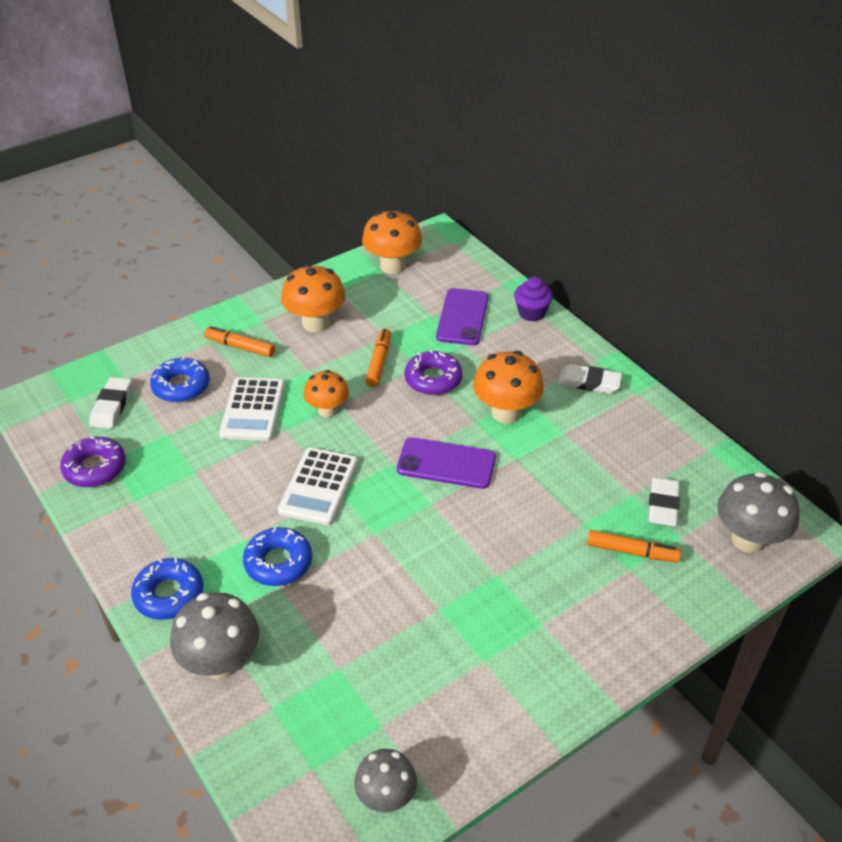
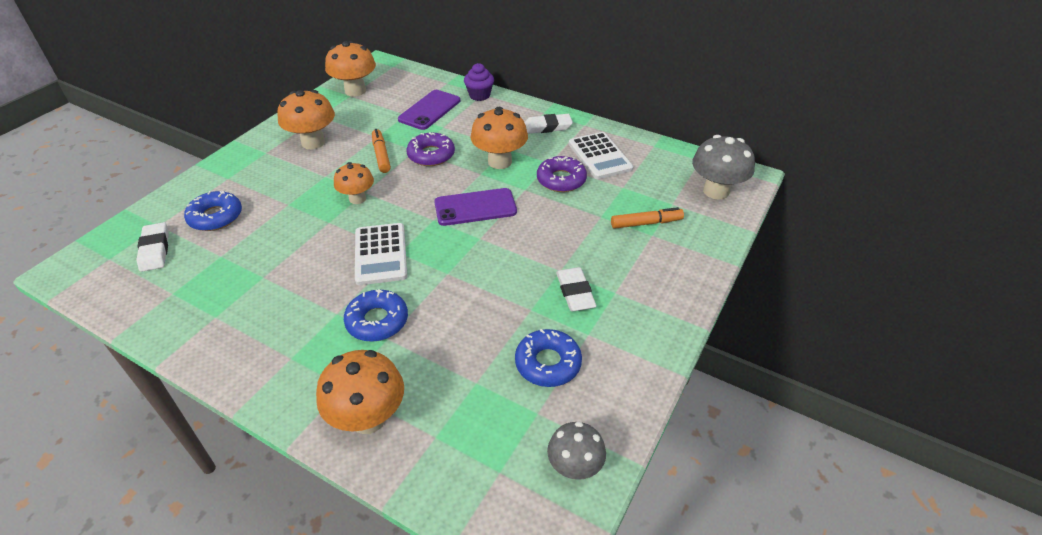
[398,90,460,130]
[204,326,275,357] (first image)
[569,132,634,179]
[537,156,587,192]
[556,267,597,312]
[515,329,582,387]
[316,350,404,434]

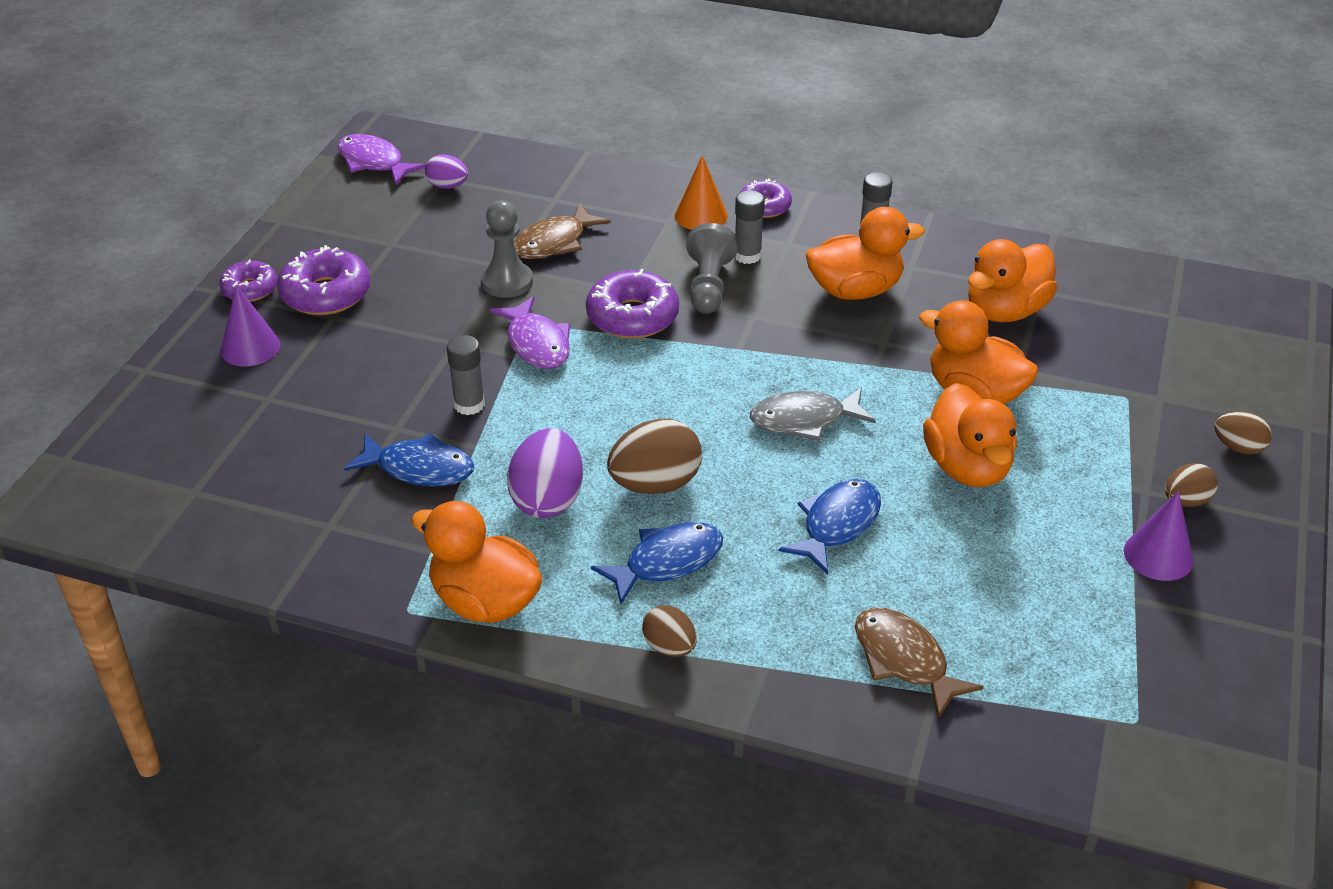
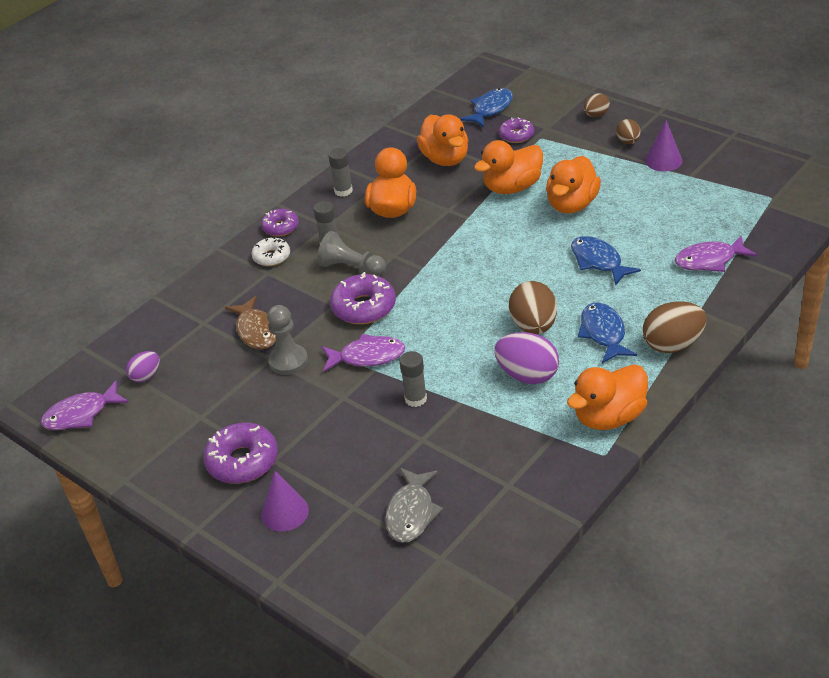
[252,237,290,266]
[499,118,534,143]
[546,156,601,214]
[385,468,443,543]
[460,88,513,127]
[643,301,706,353]
[675,236,757,272]

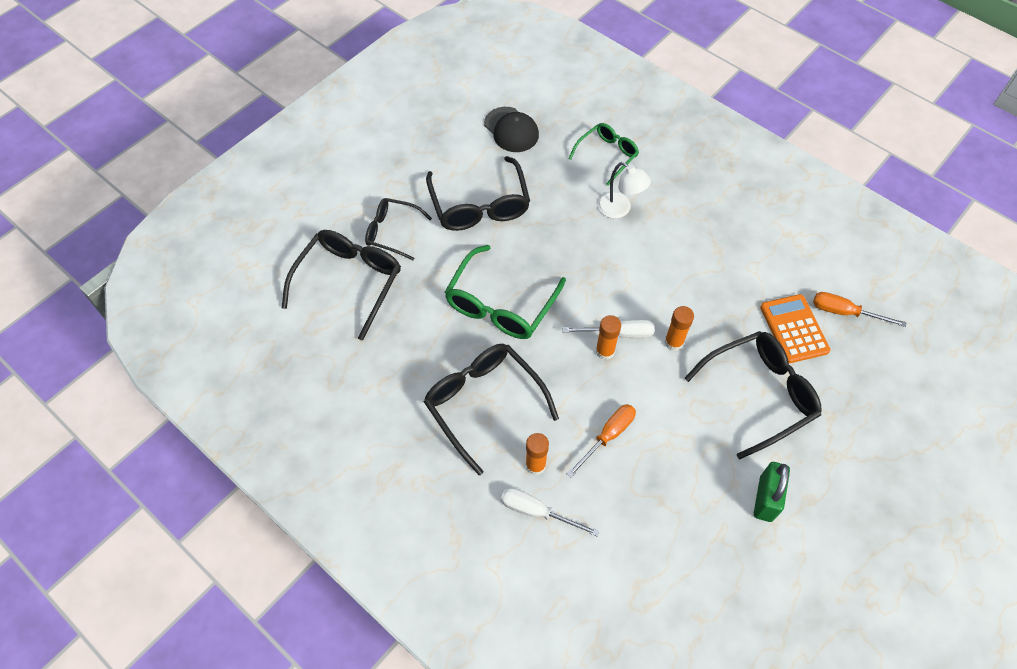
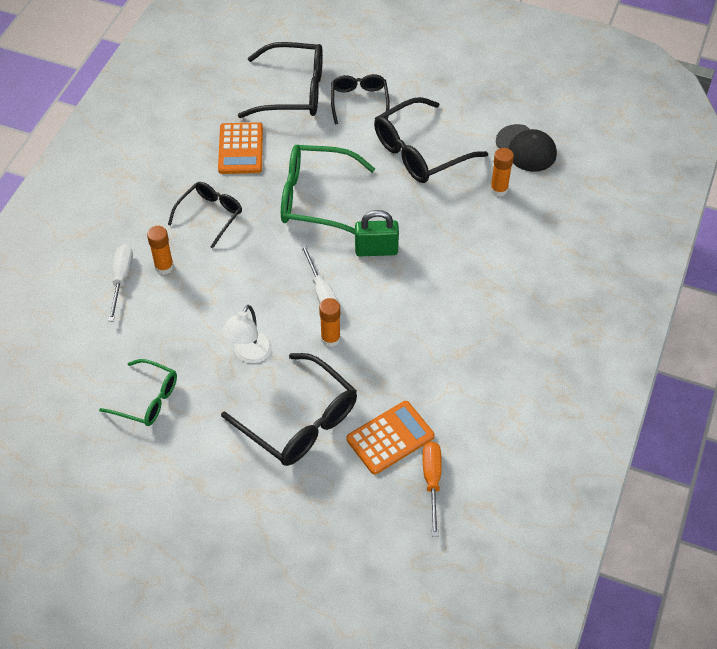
[496,124,557,172]
[99,359,177,426]
[222,305,272,363]
[490,148,514,197]
[168,182,242,248]
[567,404,636,477] (first image)
[355,210,399,256]
[218,122,263,174]

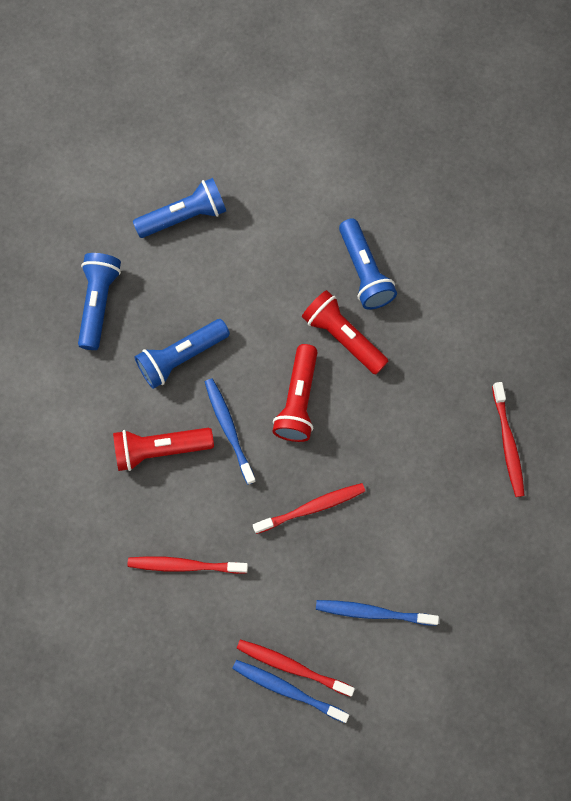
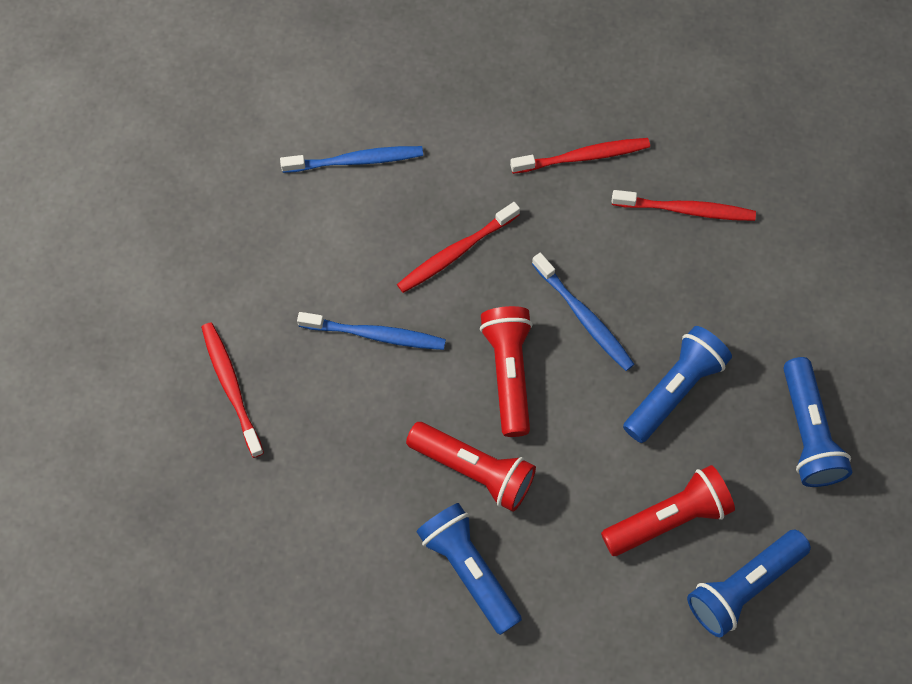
[601,465,735,556]
[612,190,756,221]
[297,312,446,350]

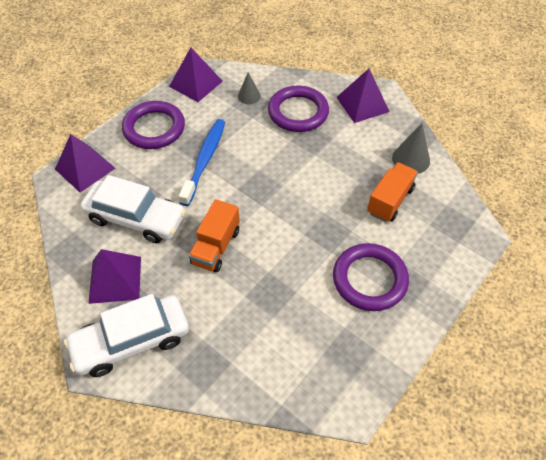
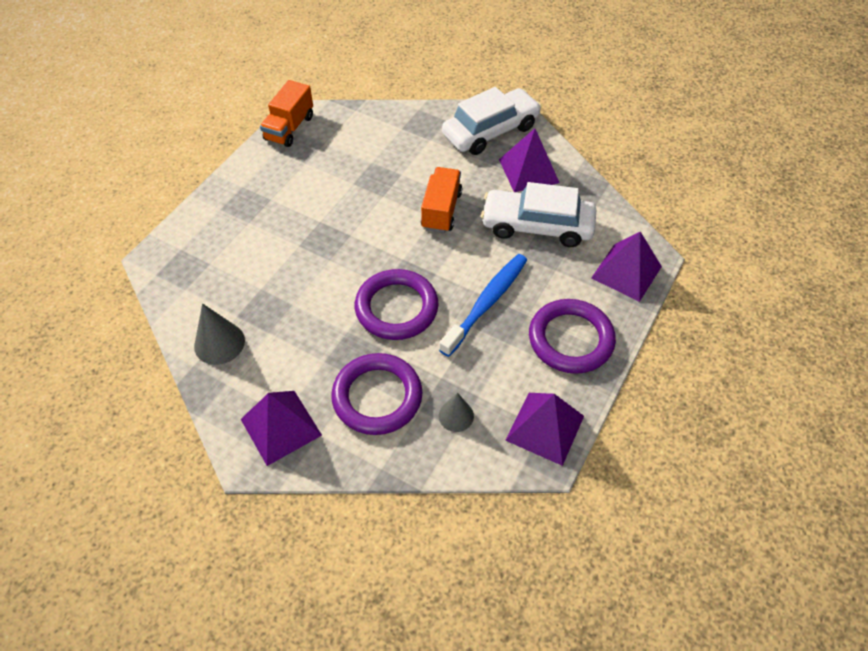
[439,254,527,357]
[260,80,313,147]
[355,269,439,340]

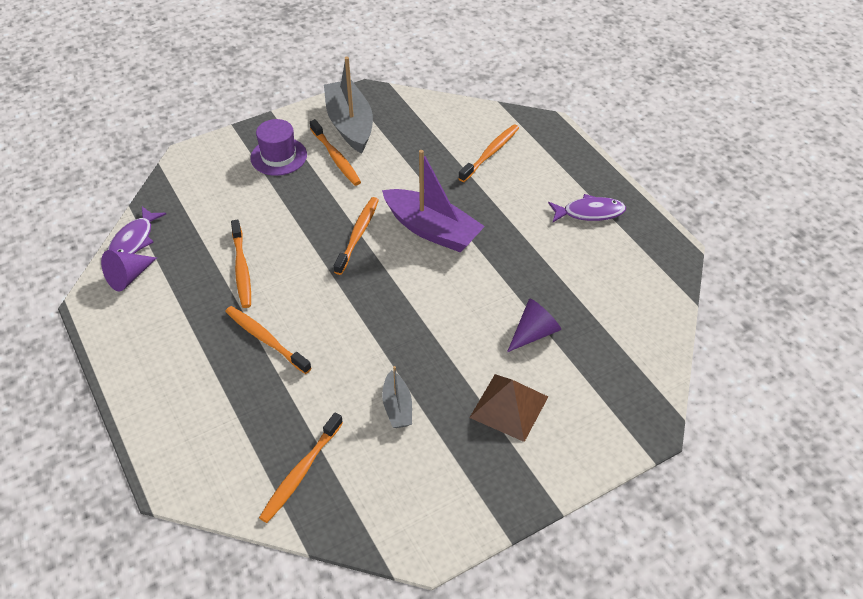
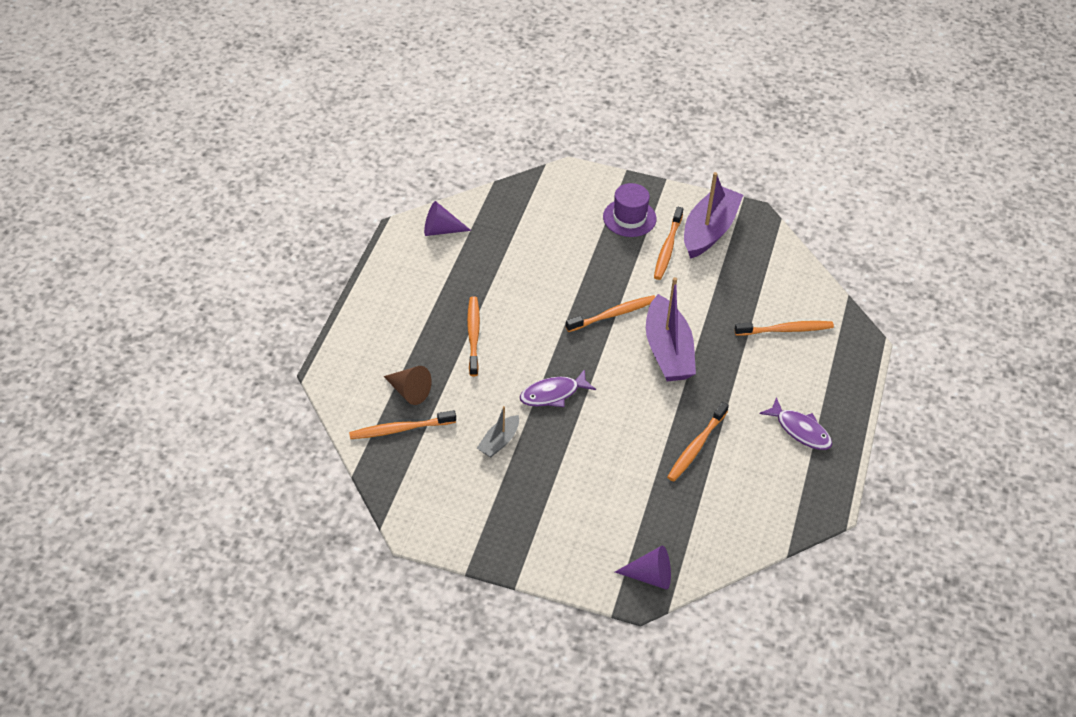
[684,172,743,259]
[520,369,596,407]
[667,402,729,482]
[615,545,671,590]
[469,374,548,442] (first image)
[383,366,432,405]

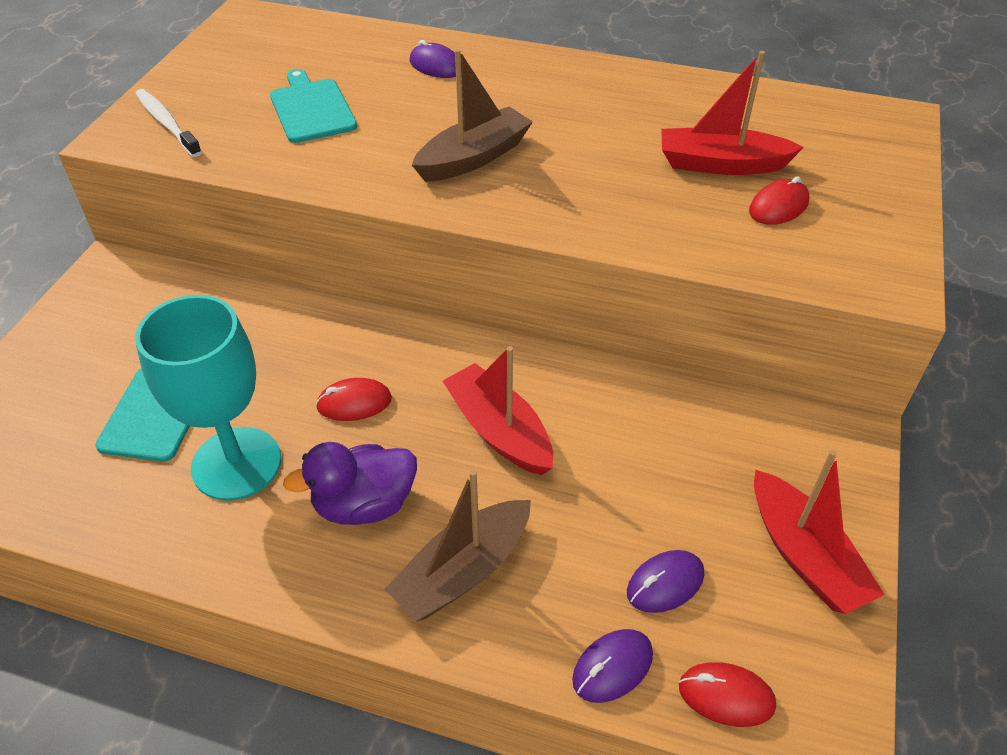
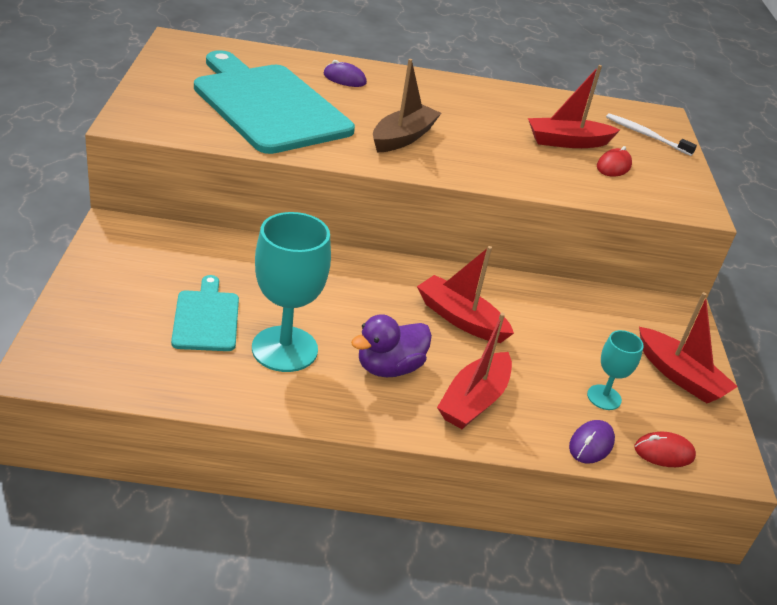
[194,50,355,154]
[606,113,697,156]
[316,378,392,421] (first image)
[437,313,512,429]
[587,330,644,410]

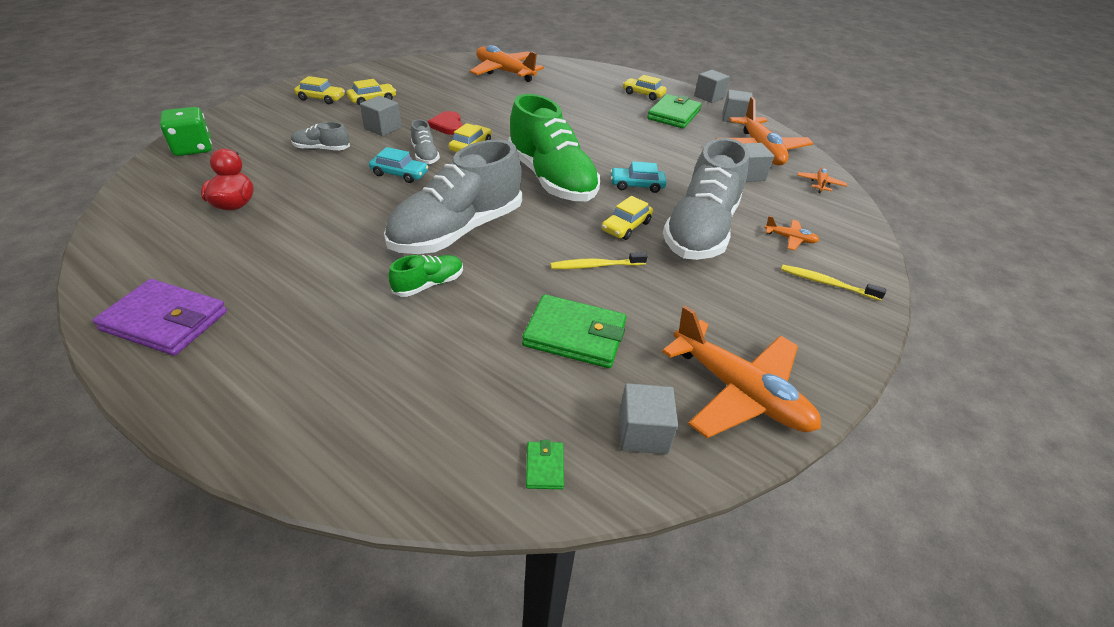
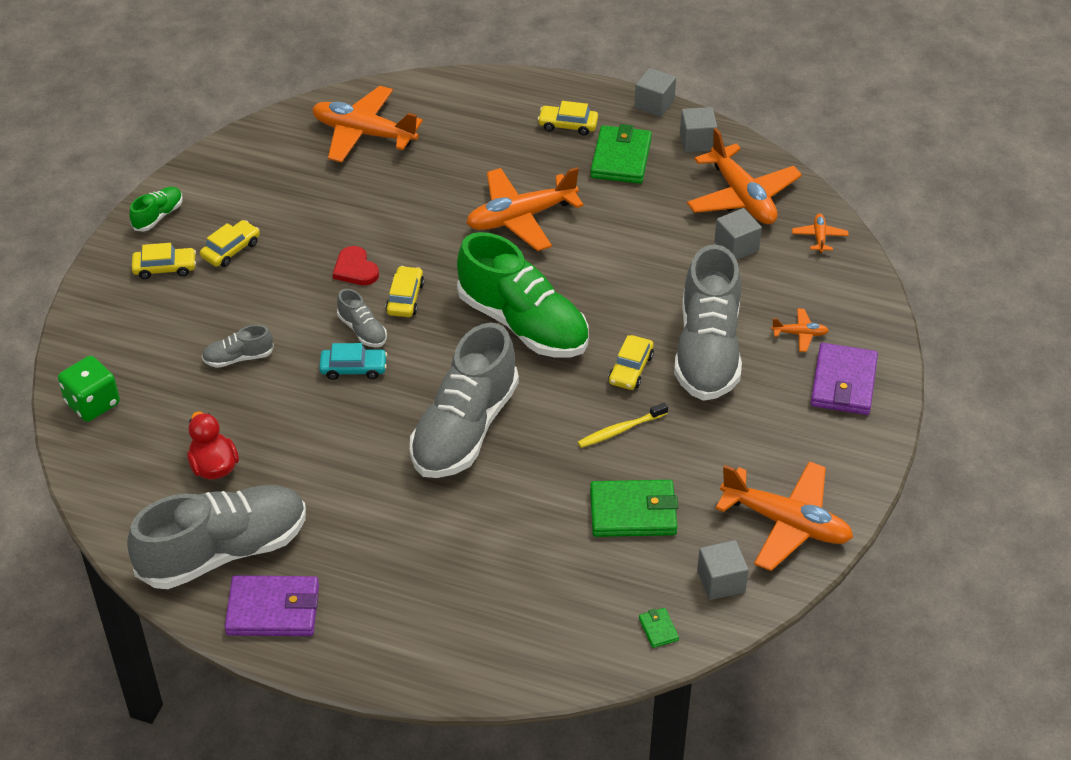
[360,96,402,136] (first image)
[610,161,667,193] (first image)
[129,187,183,231]
[811,343,878,415]
[466,167,584,251]
[127,485,306,589]

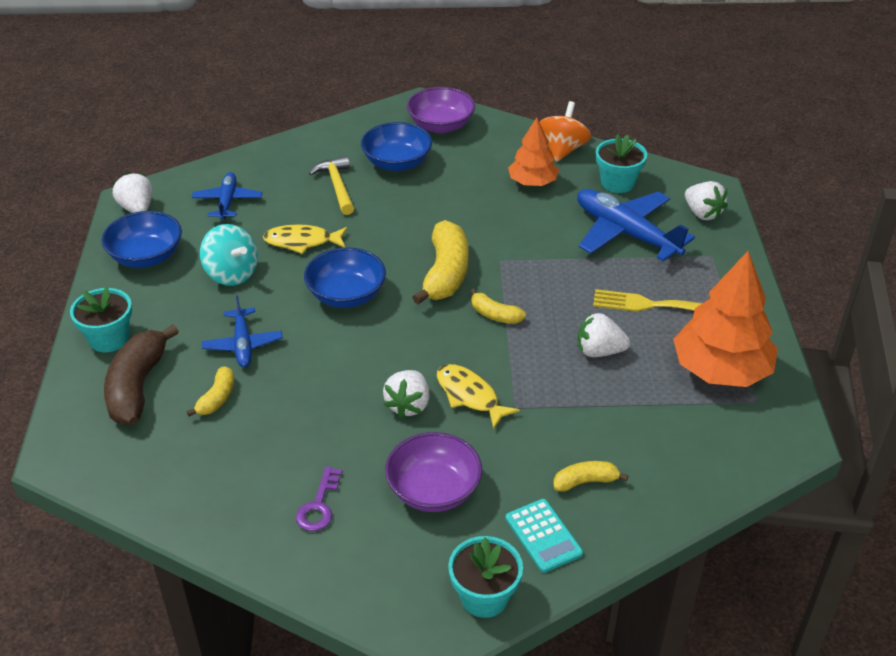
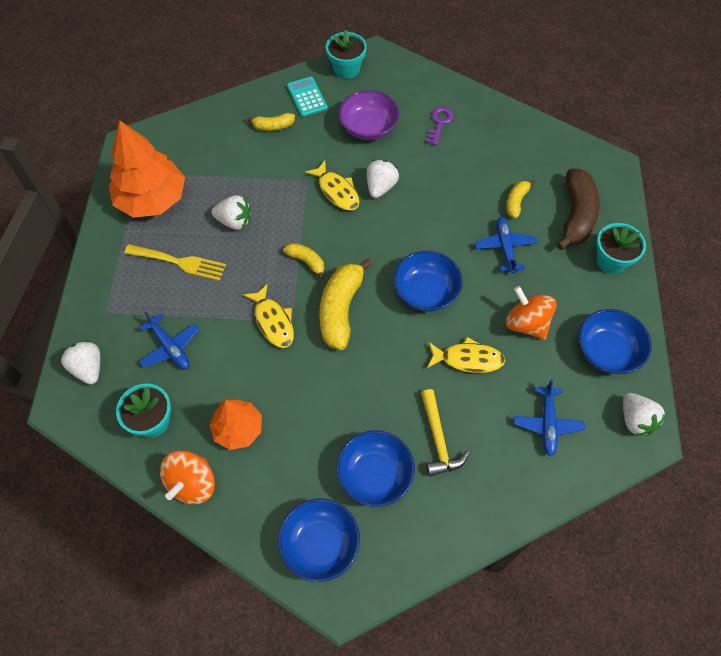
[278,498,360,582]
[139,312,199,369]
[506,286,557,340]
[243,283,294,348]

